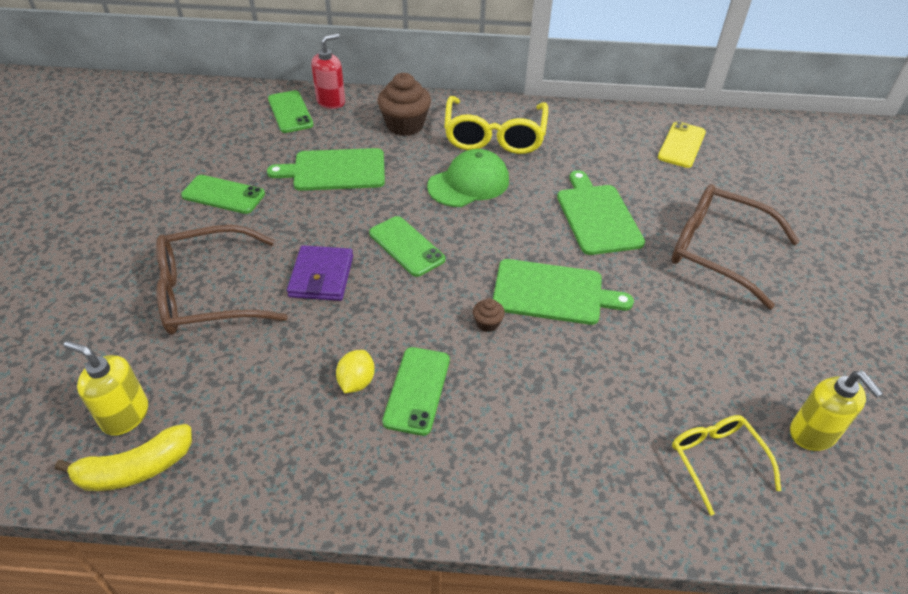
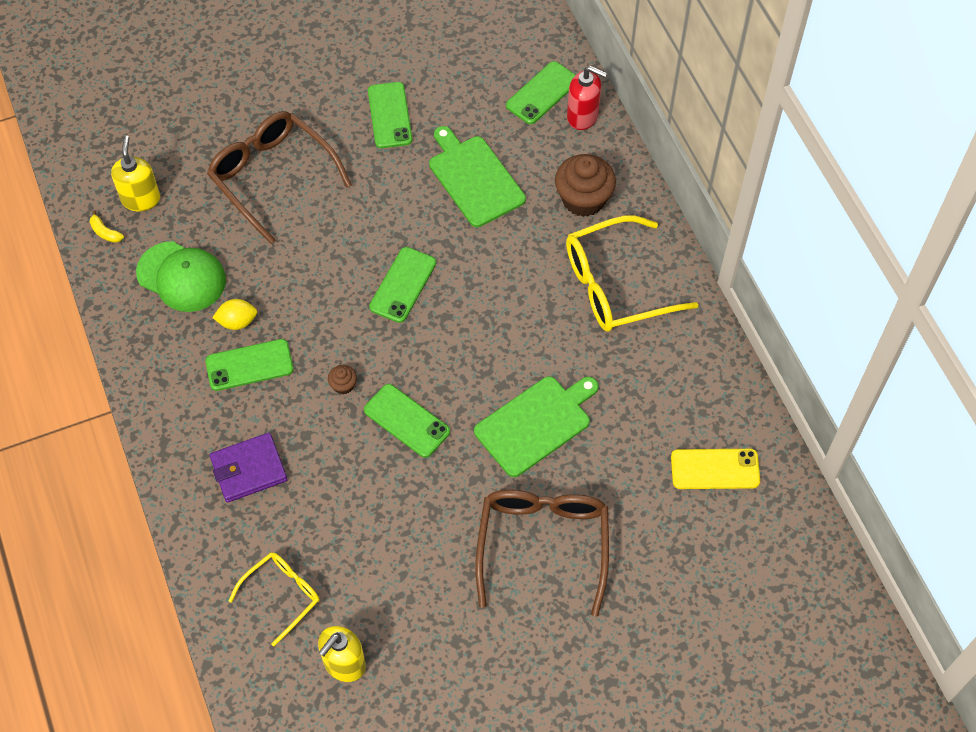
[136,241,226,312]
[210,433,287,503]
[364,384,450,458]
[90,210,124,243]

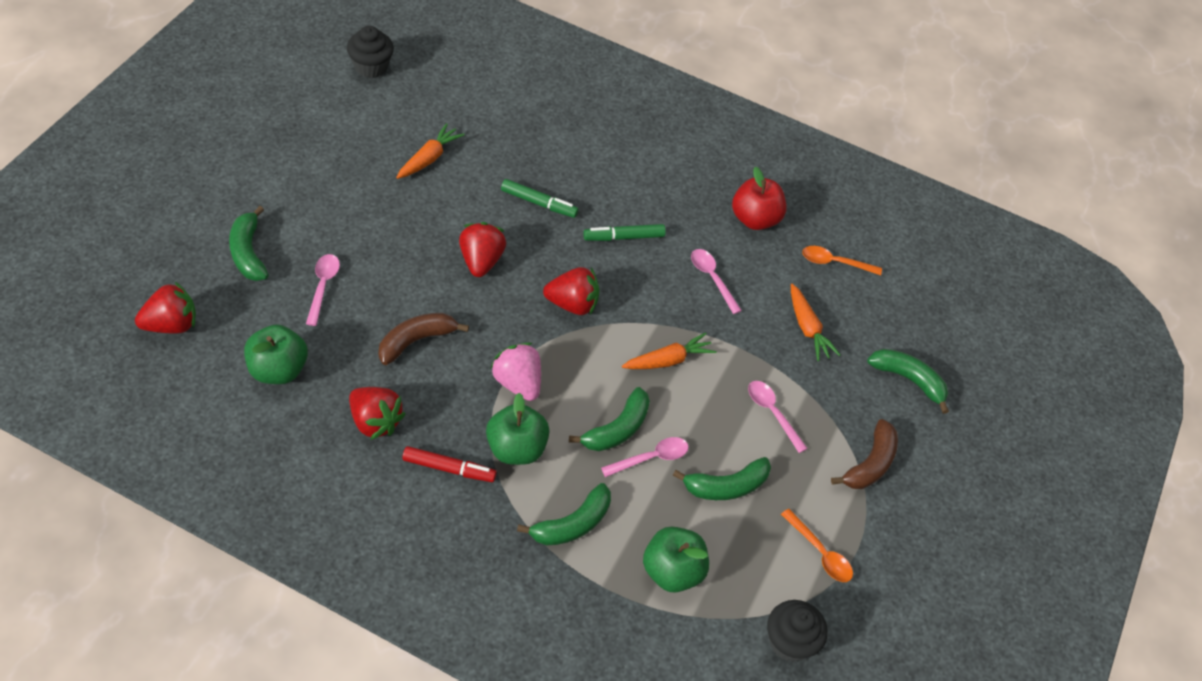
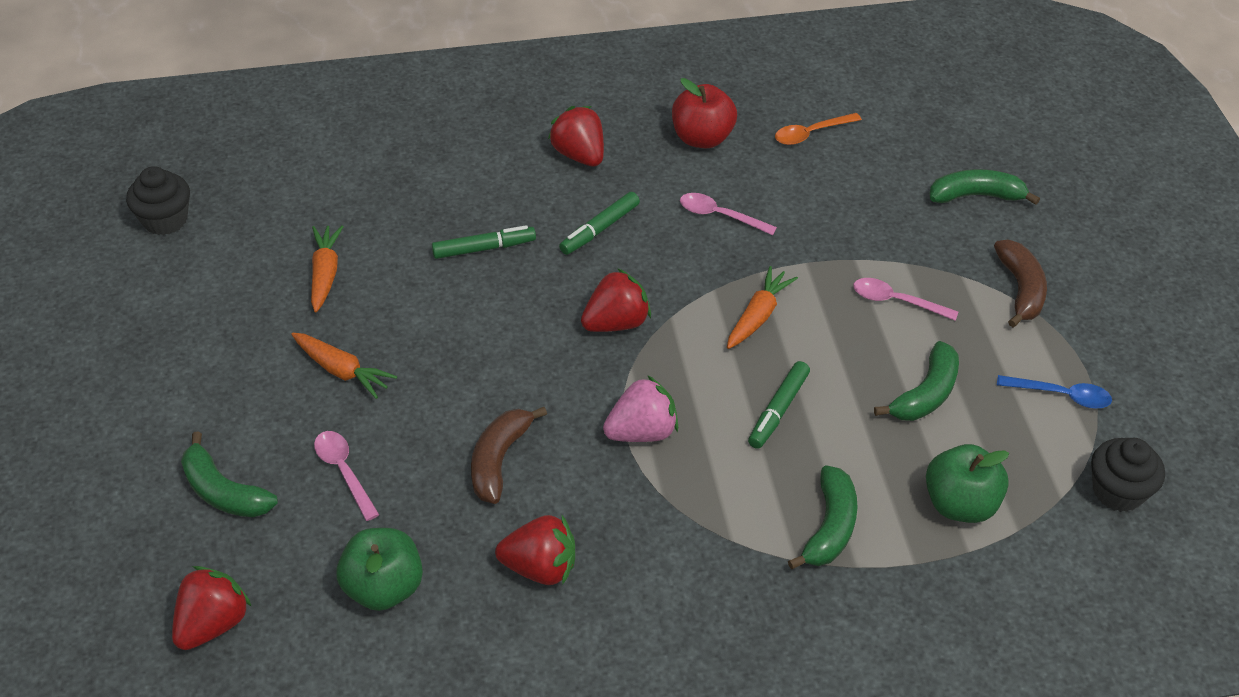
[548,106,604,167]
[291,333,397,399]
[603,375,678,442]
[748,361,810,449]
[486,393,550,465] (first image)
[601,437,689,477] (first image)
[402,446,497,482] (first image)
[997,375,1112,409]

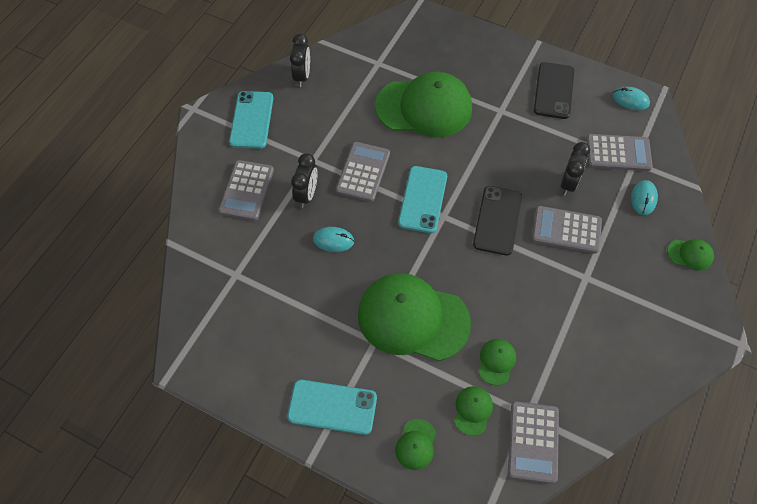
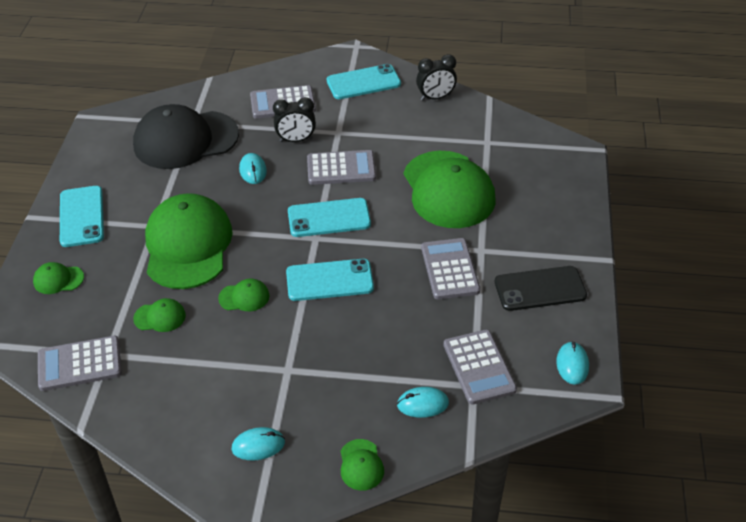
[560,142,590,196] (first image)
[286,259,374,301]
[421,238,480,299]
[218,279,270,311]
[133,104,239,169]
[231,427,285,460]

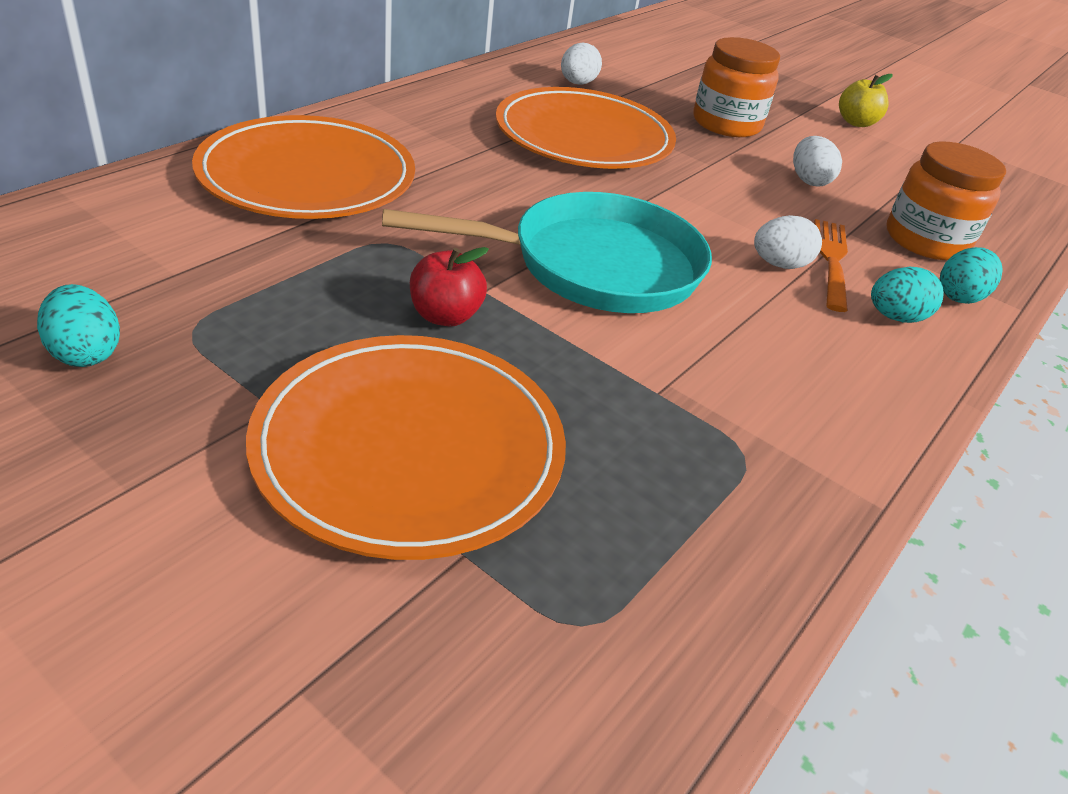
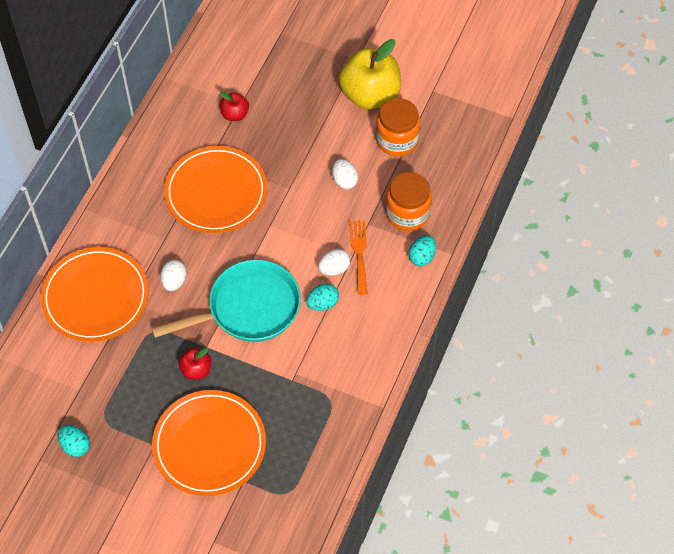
[376,98,420,156]
[160,260,187,291]
[339,39,401,109]
[306,284,339,311]
[220,92,249,121]

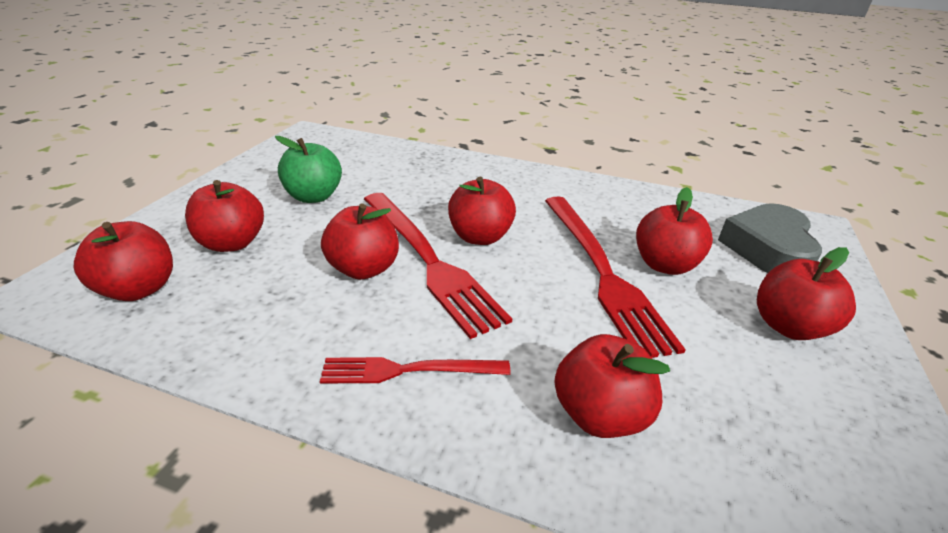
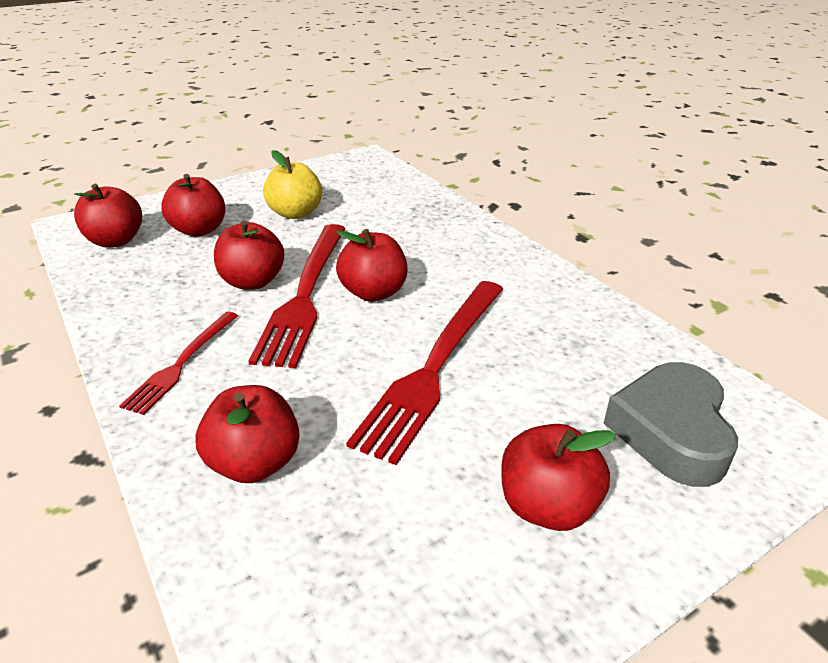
[263,150,322,219]
[636,187,713,275] (first image)
[604,362,738,487]
[119,312,238,415]

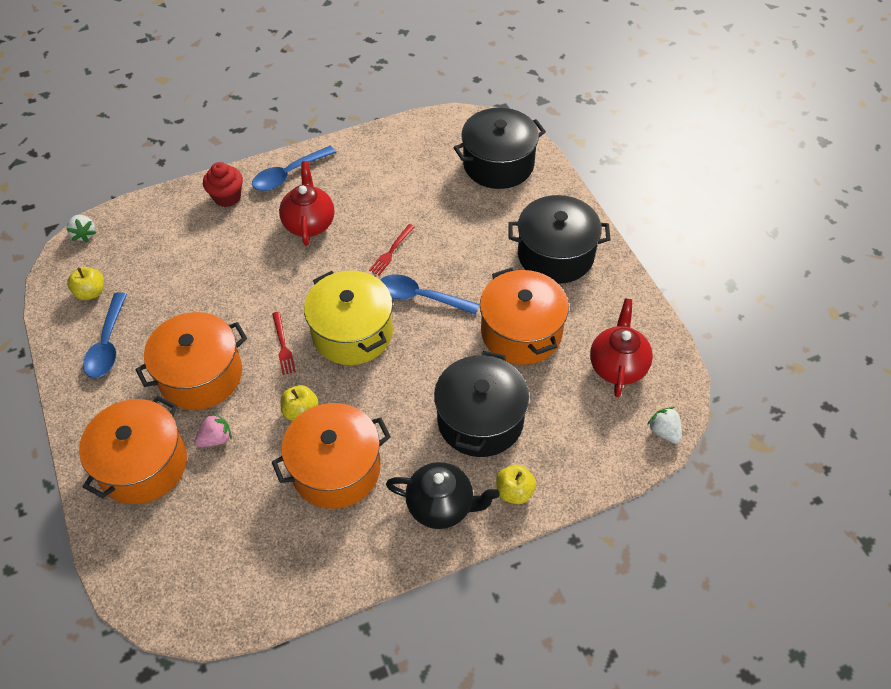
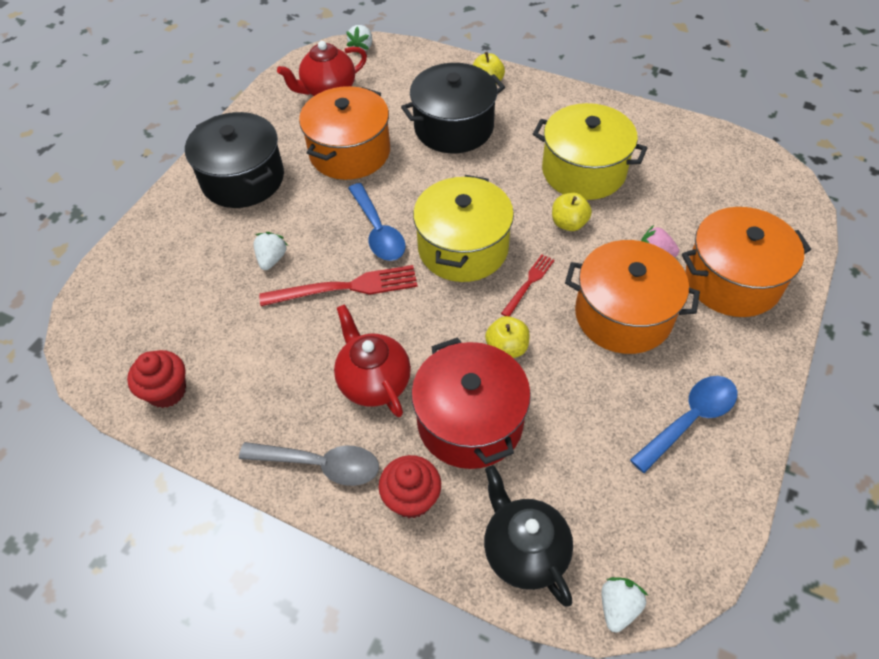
[453,108,546,189] (first image)
[239,442,379,486]
[334,304,411,417]
[259,265,418,306]
[485,316,530,358]
[533,103,647,200]
[484,465,573,606]
[254,232,288,270]
[411,337,531,469]
[127,350,186,408]

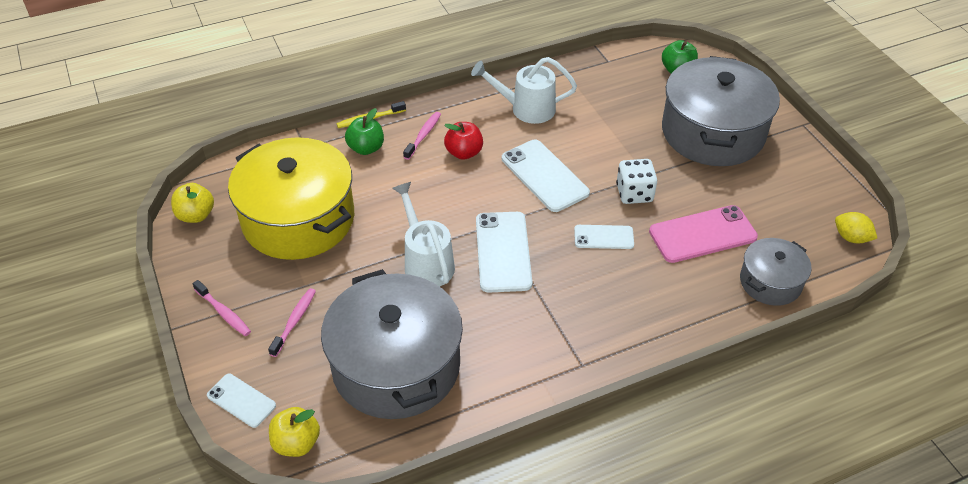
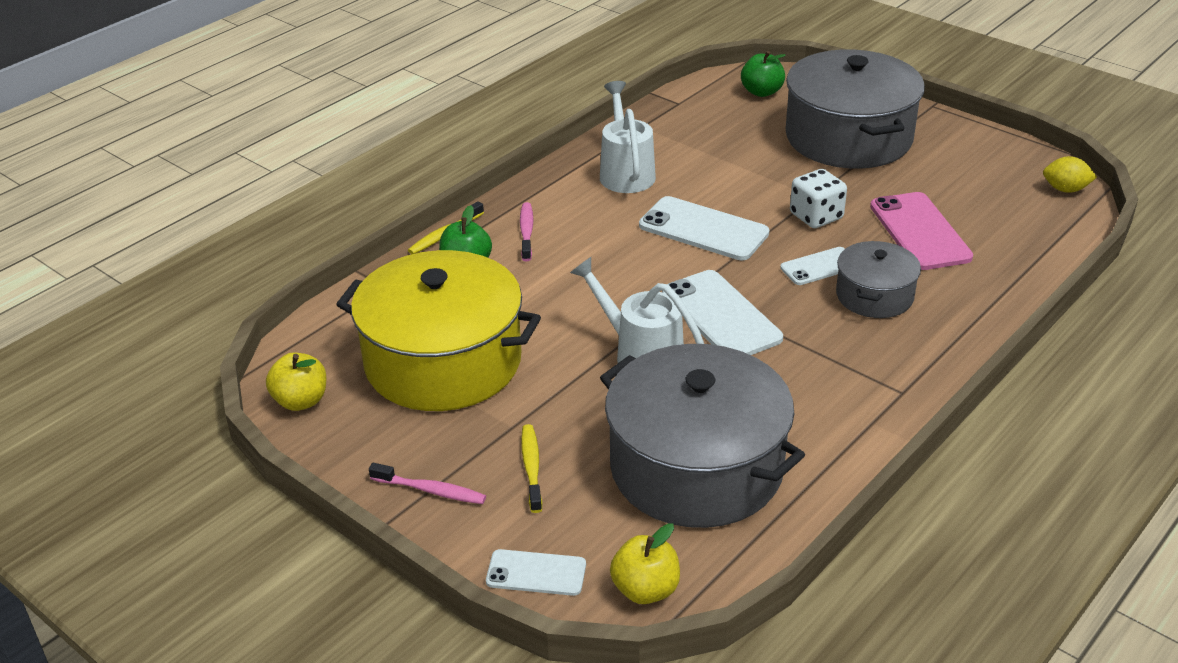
[600,81,656,193]
[444,122,483,160] (first image)
[870,192,973,270]
[836,241,921,318]
[521,424,542,513]

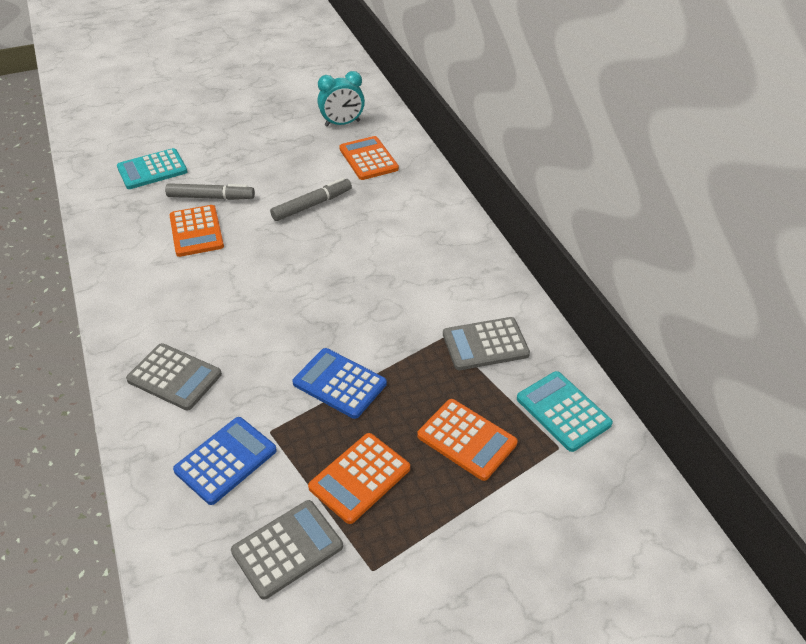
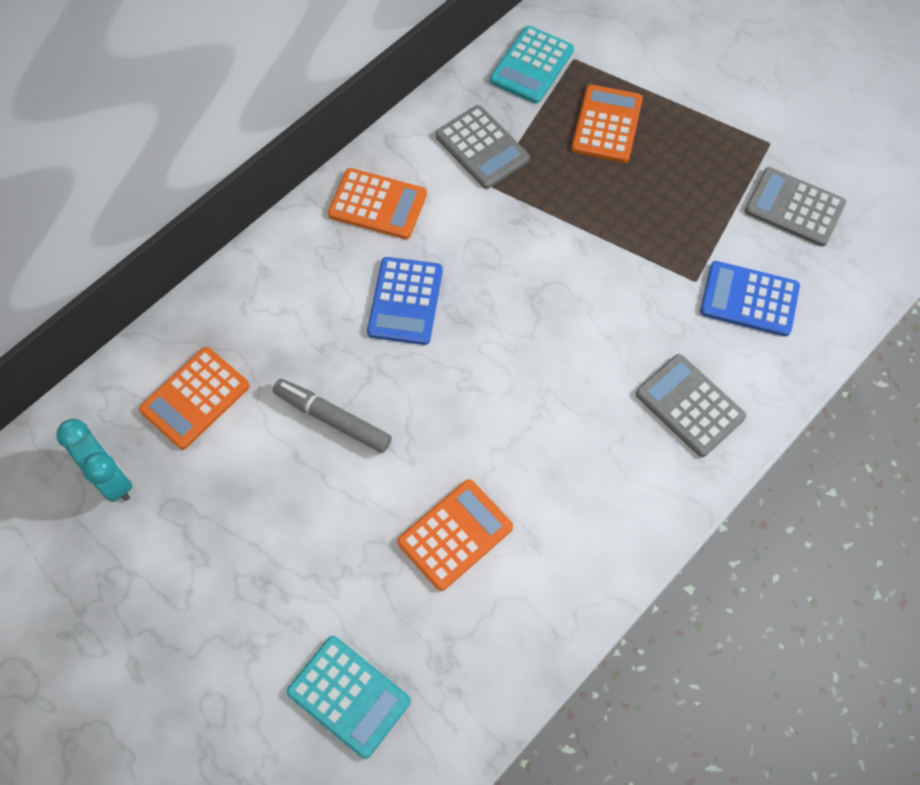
[165,183,255,200] (first image)
[636,354,746,457]
[367,257,443,345]
[328,168,427,239]

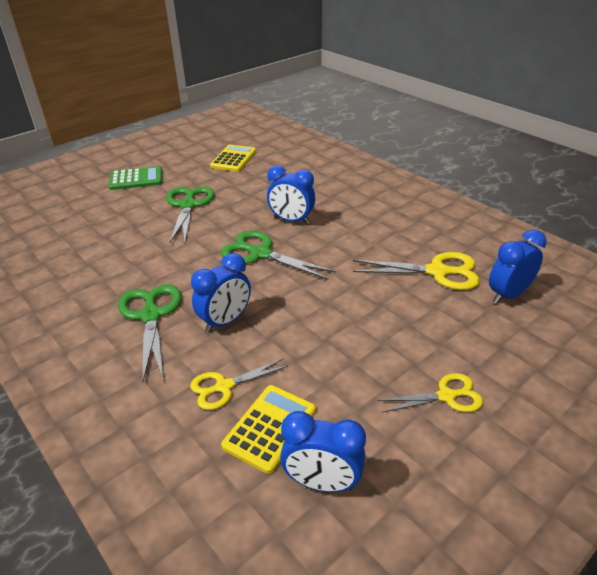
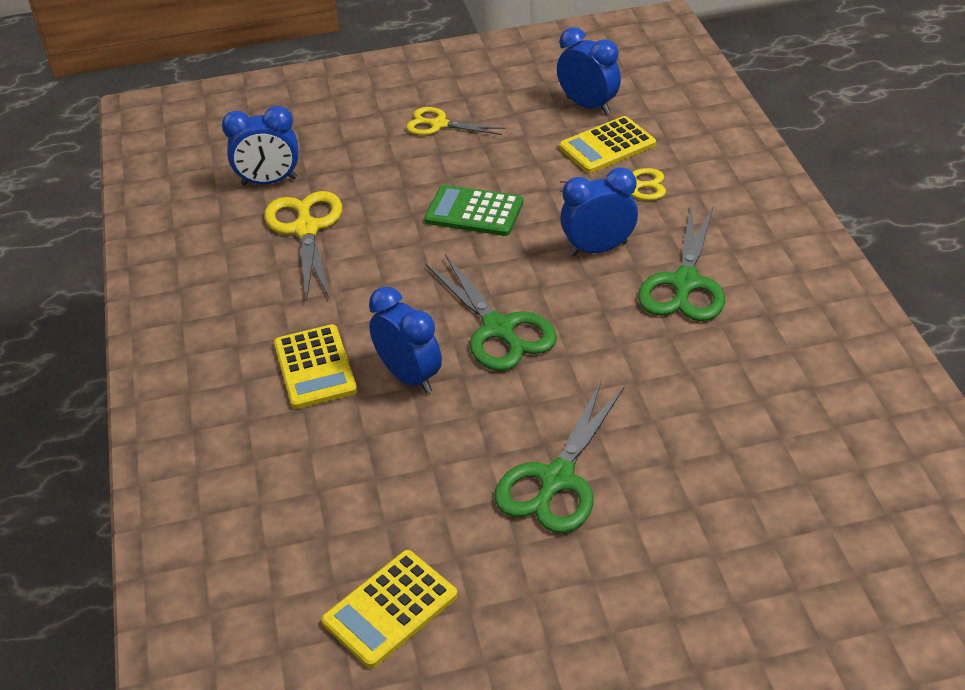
[424,185,523,236]
[264,191,342,302]
[274,324,357,409]

